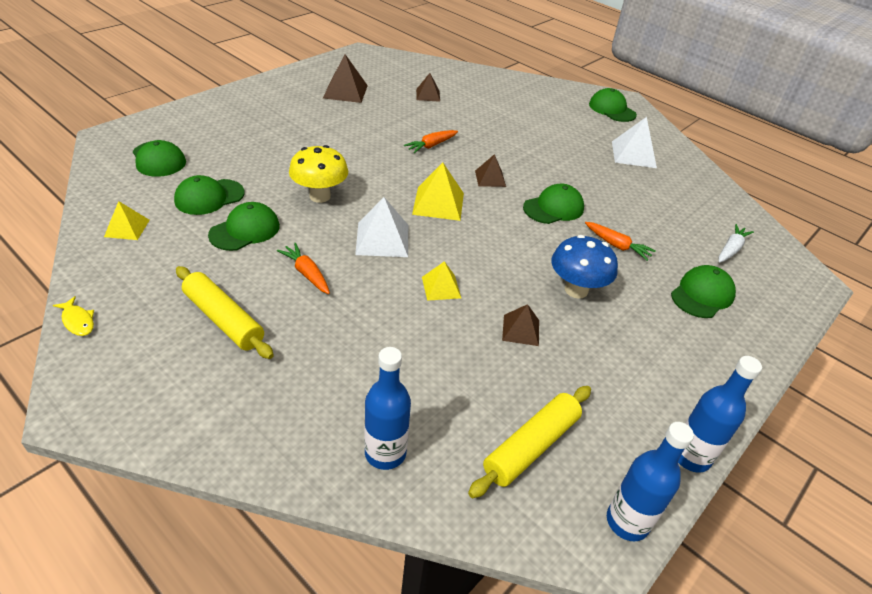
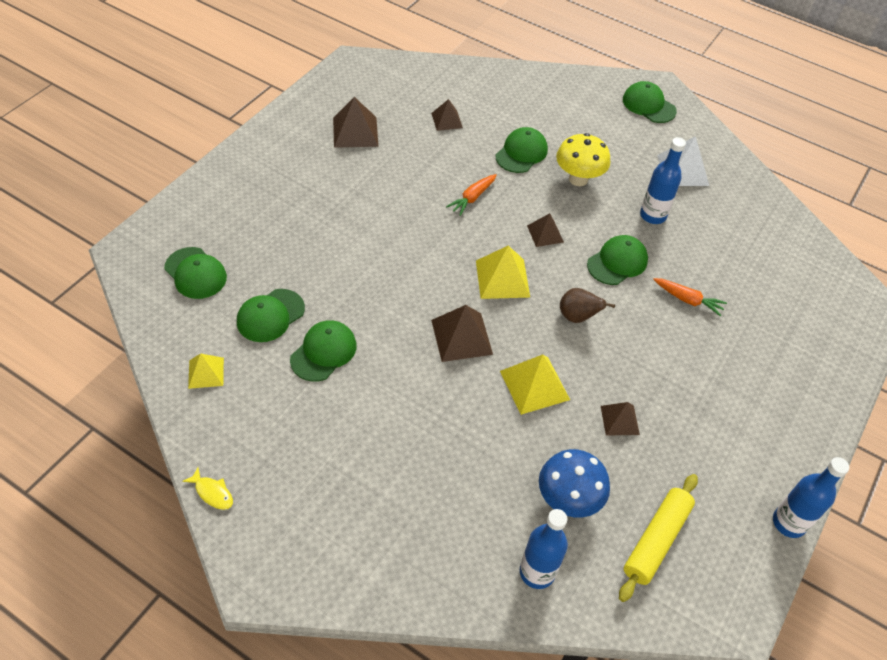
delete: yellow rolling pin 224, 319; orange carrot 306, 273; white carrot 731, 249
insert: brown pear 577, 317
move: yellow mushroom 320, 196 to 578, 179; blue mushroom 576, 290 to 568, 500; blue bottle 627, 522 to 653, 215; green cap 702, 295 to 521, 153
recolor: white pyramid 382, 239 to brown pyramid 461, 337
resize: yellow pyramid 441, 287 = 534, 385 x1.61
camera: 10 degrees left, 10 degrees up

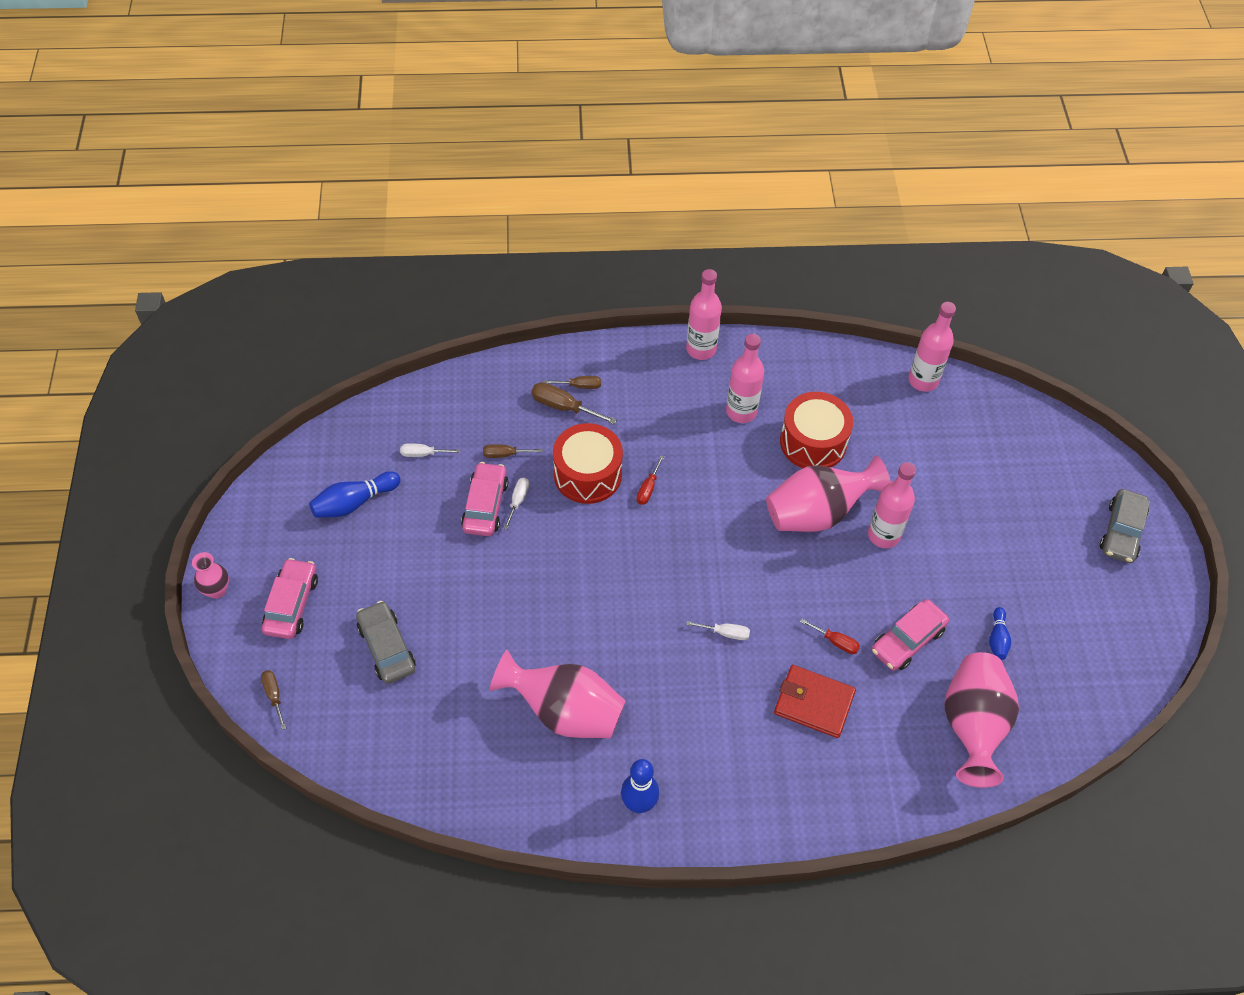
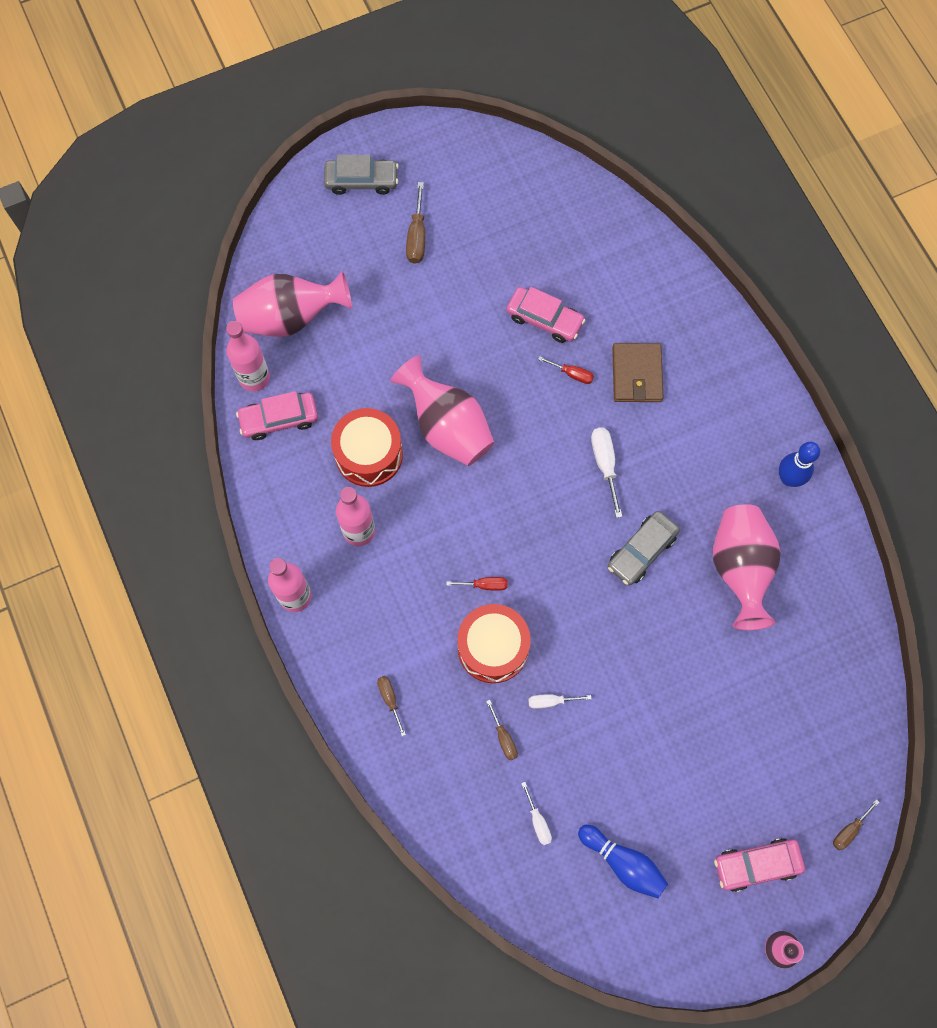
delete: pink bottle 883, 535; blue bowling pin 997, 639
move: grey car 387, 647 to 642, 551; pink car 485, 505 to 279, 419; brown screwdriver 563, 407 to 417, 236; pink vase 972, 726 to 291, 317
recolor: red wallet 814, 703 to brown wallet 637, 374
rotate: red screwdriver 835, 642 = 572, 374 105 degrees clockwise
resize: white screwdriver 725, 633 = 605, 464 x1.58
camera: 110 degrees left, 15 degrees up

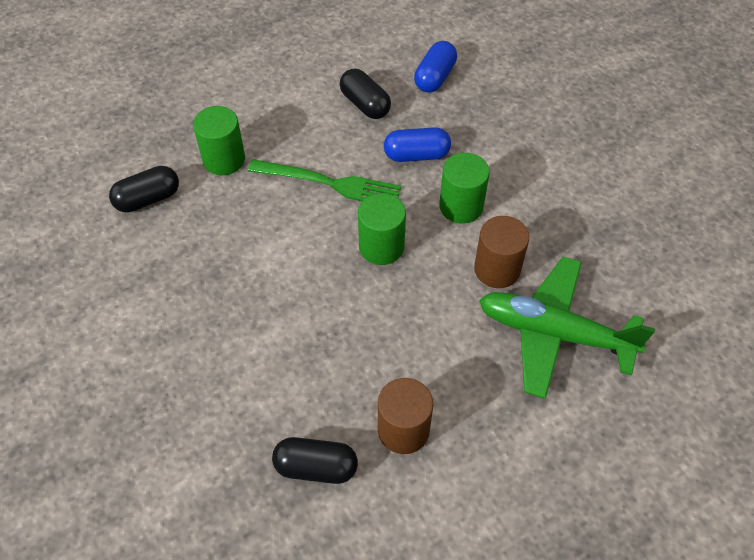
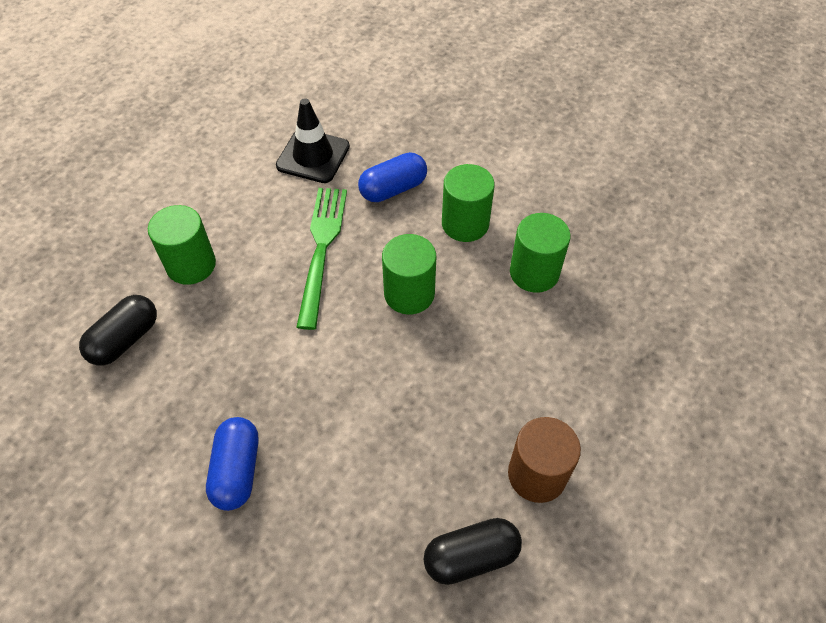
delete: green plane 554, 333
move: blue capsule 435, 77 to 237, 470
replace: black capsule 365, 104 to black traffic cone 313, 156
recolor: brown cylinder 497, 269 to green cylinder 534, 272
rotate: green fork 331, 183 = 321, 248 75 degrees counterclockwise
camera: 25 degrees left, 0 degrees up

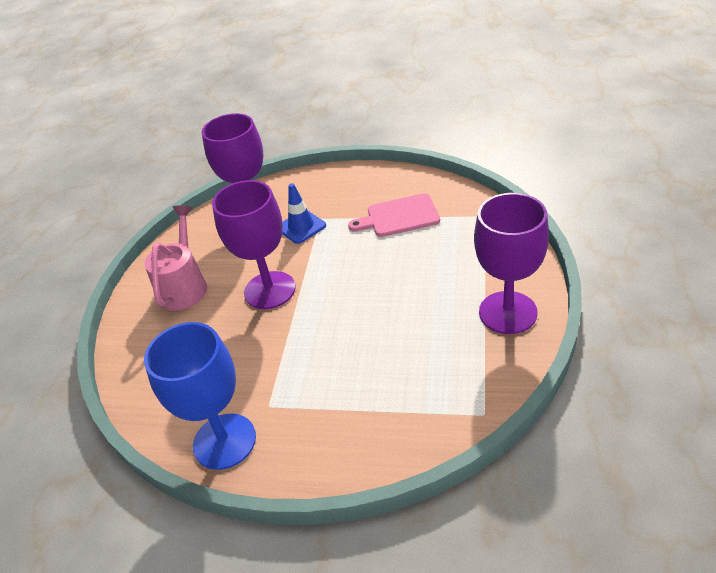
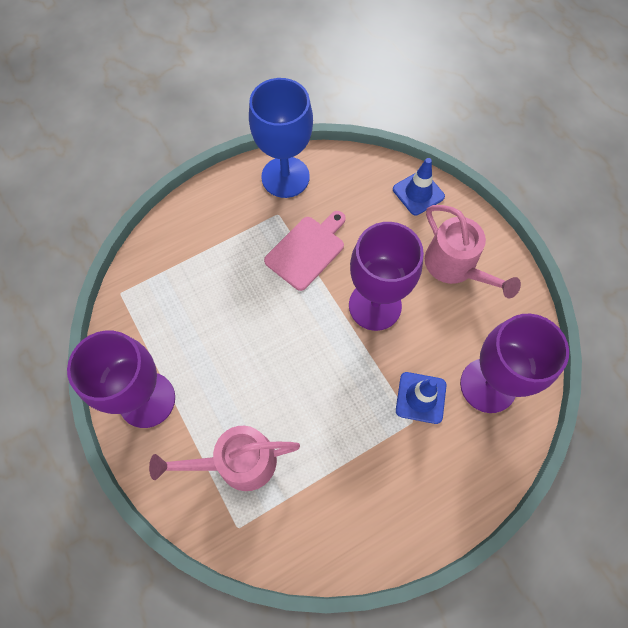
insert: pink watering can 237, 462; blue traffic cone 418, 193
move: pink cutting board 399, 217 to 307, 250
camera: 135 degrees right, 25 degrees up

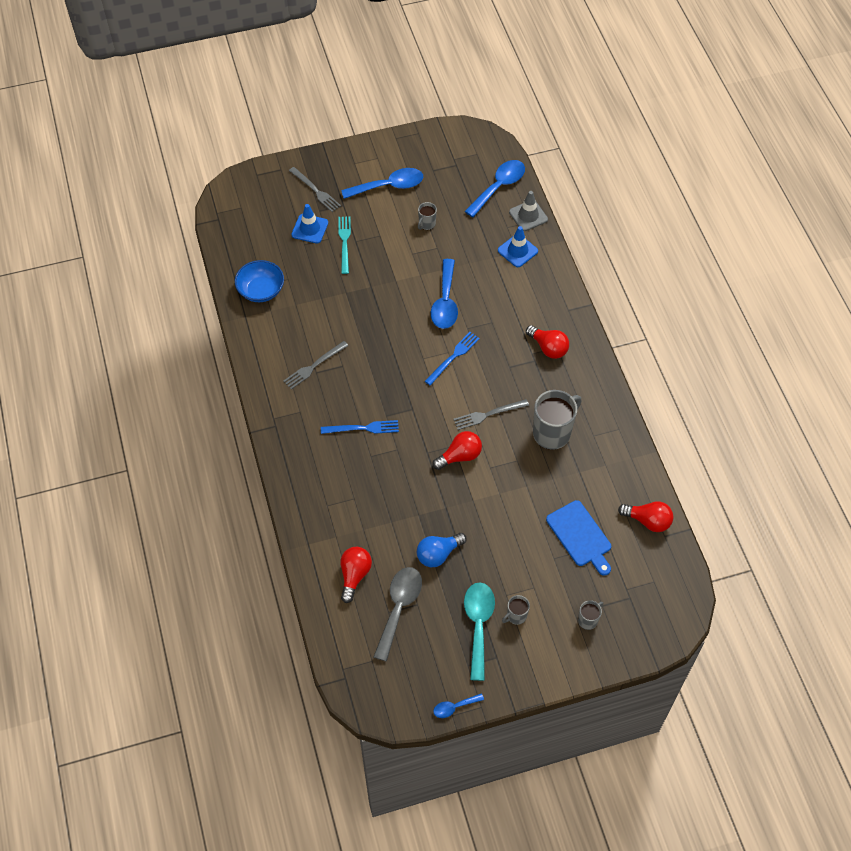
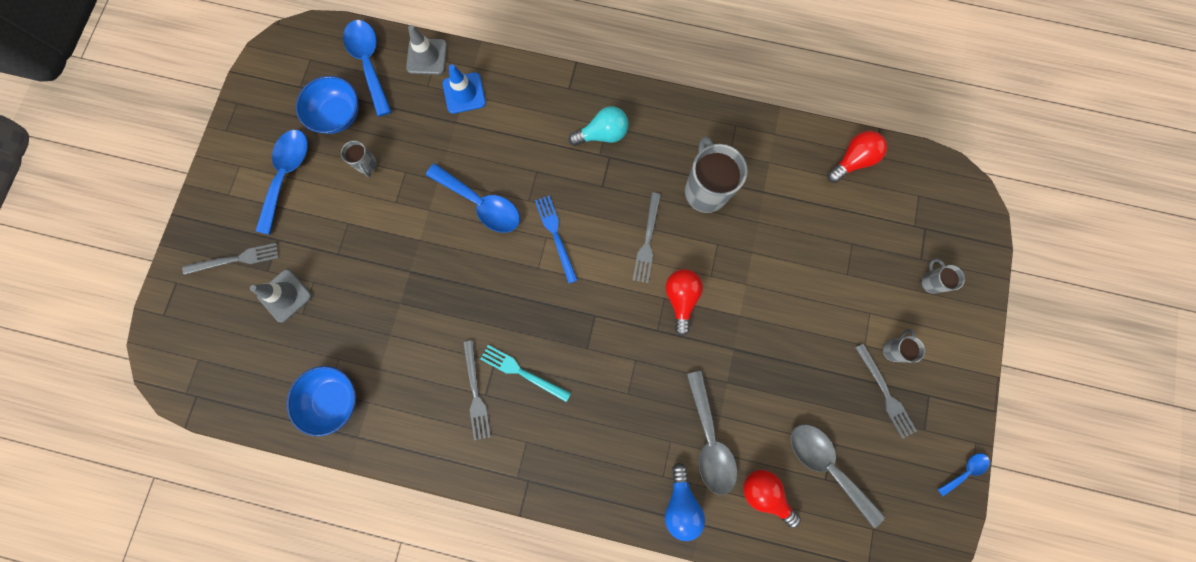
delete: blue fork 363, 428; blue cutting board 580, 536
insert: blue bowl 338, 115; grey spoon 709, 440
move: turquoise fork 344, 242 to 522, 372; blue light bulb 438, 554 to 680, 503
replace: turquoise spoon 478, 625 to grey fork 885, 393
recolor: blue traffic cone 310, 229 to grey traffic cone 285, 295; red light bulb 548, 348 to turquoise light bulb 602, 134
rotate: blue spoon 454, 707 = 964, 471 135 degrees counterclockwise; grey mug 516, 616 = 893, 349 150 degrees counterclockwise
camera: 60 degrees left, 20 degrees up

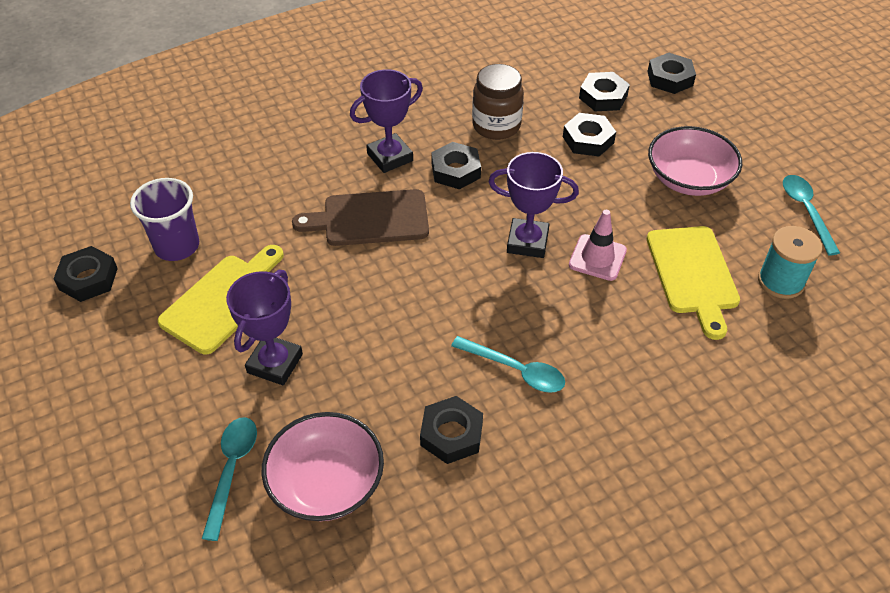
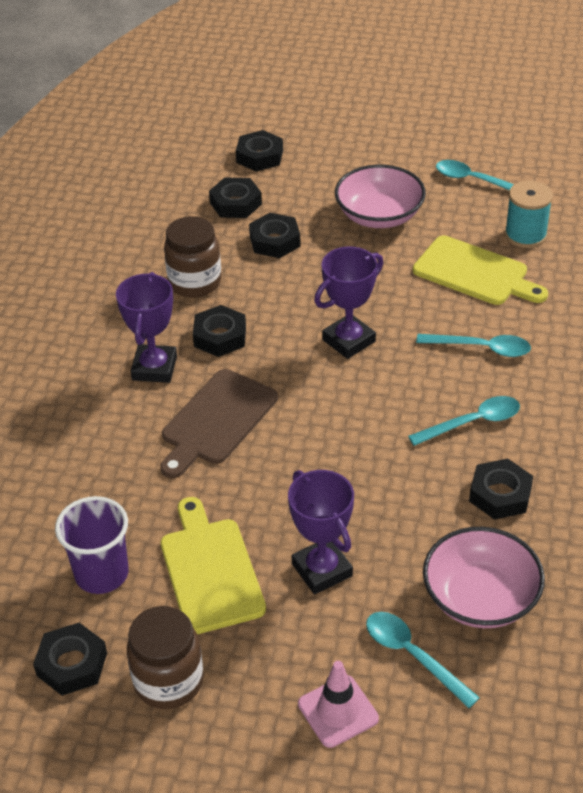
insert: brown jar 168, 681; turquoise spoon 481, 348
move: pink traffic cone 597, 258 to 338, 711
camera: 50 degrees left, 5 degrees down

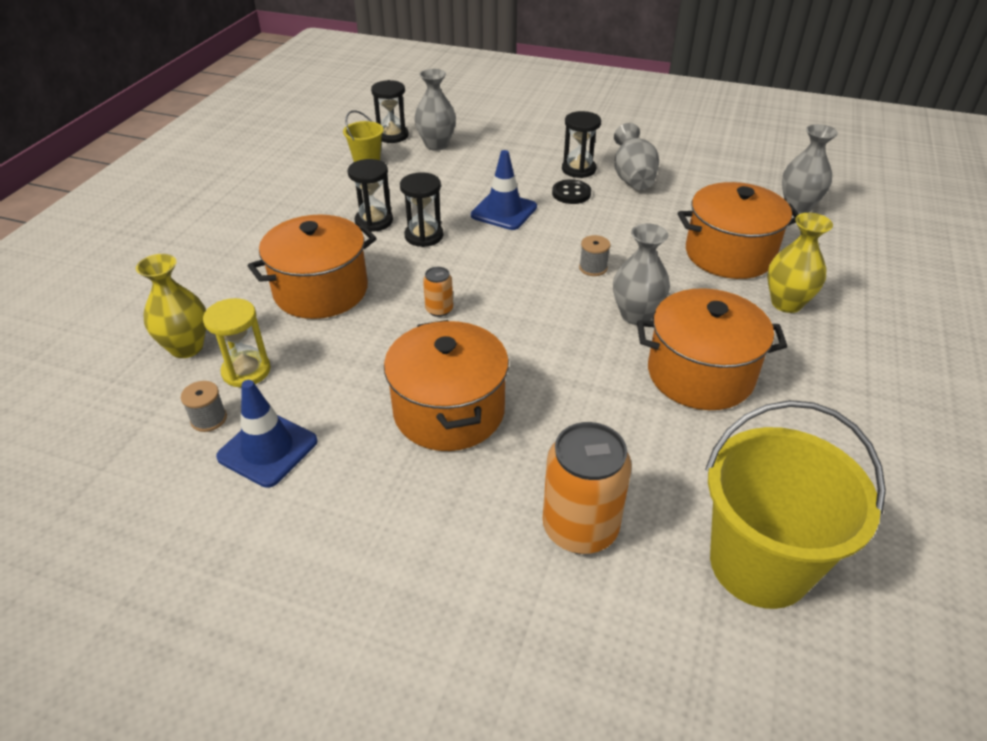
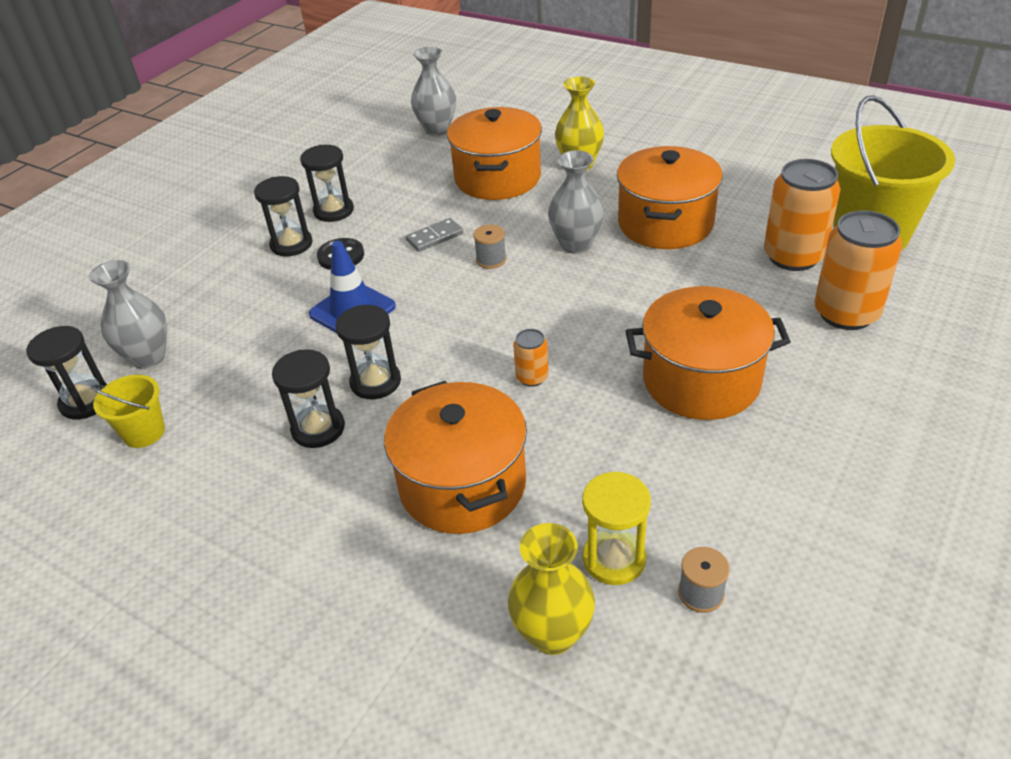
delete: blue traffic cone 267, 449
insert: grey domino 434, 237; orange can 793, 257
replace: grey vase 632, 178 to black hourglass 333, 211
camera: 75 degrees left, 0 degrees up

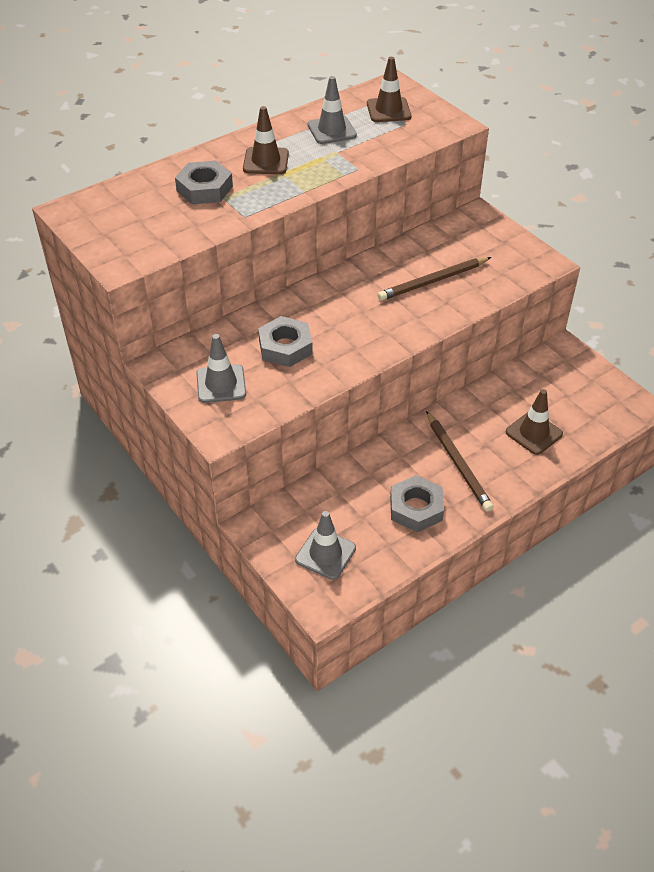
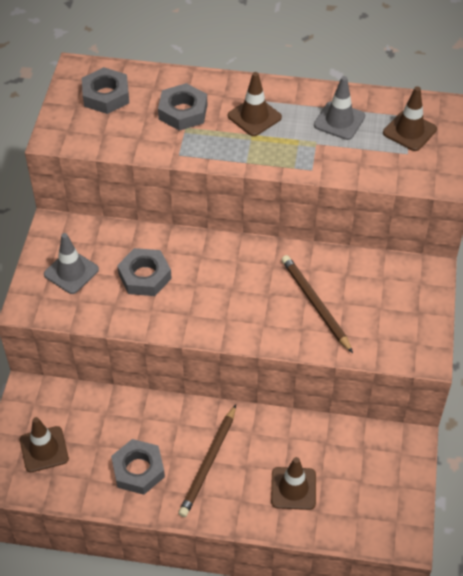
insert: grey nut 106, 95
recolor: grey traffic cone 325, 554 to brown traffic cone 44, 449
rotate: brown pencil 433, 281 = 315, 304 45 degrees clockwise
camera: 45 degrees right, 5 degrees up

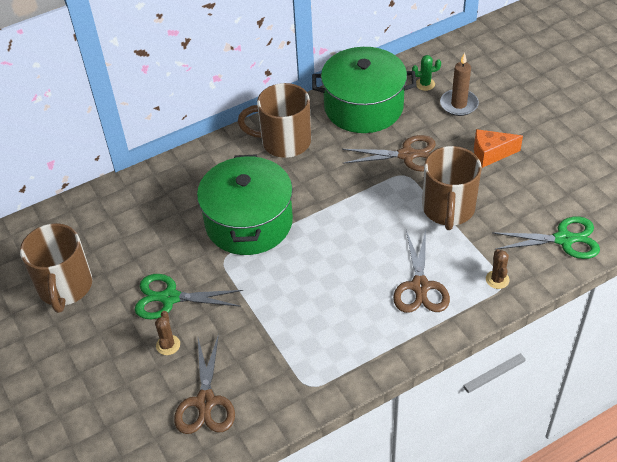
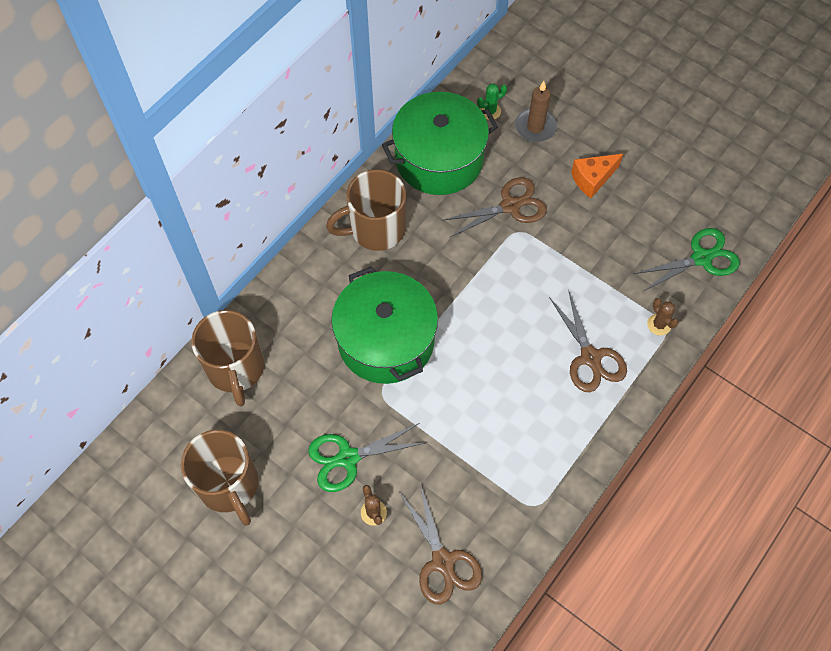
move: brown mug 448, 209 to 236, 369
camera: 25 degrees left, 15 degrees up

